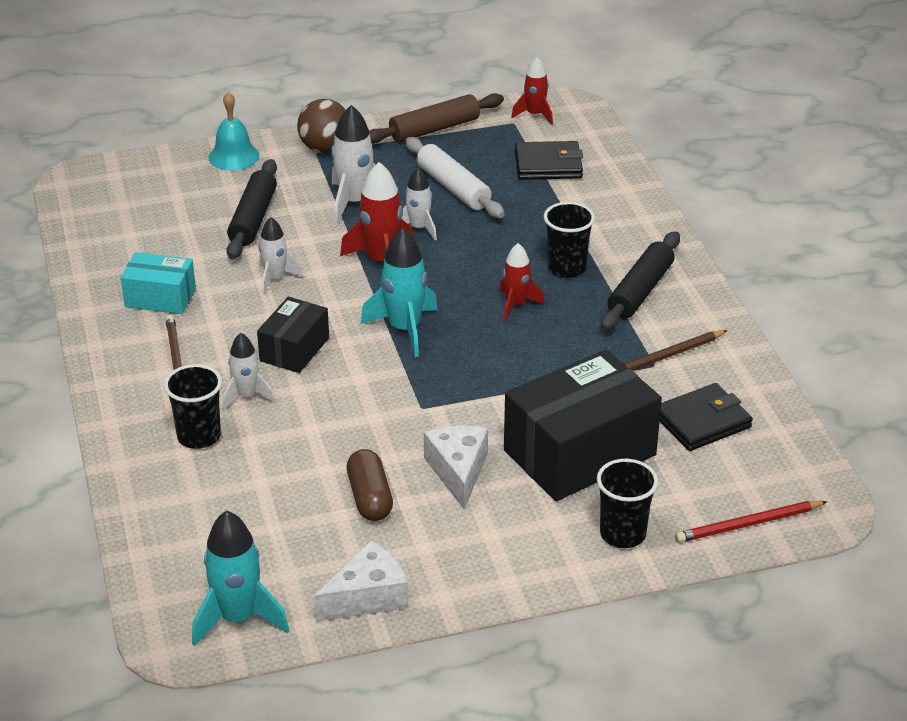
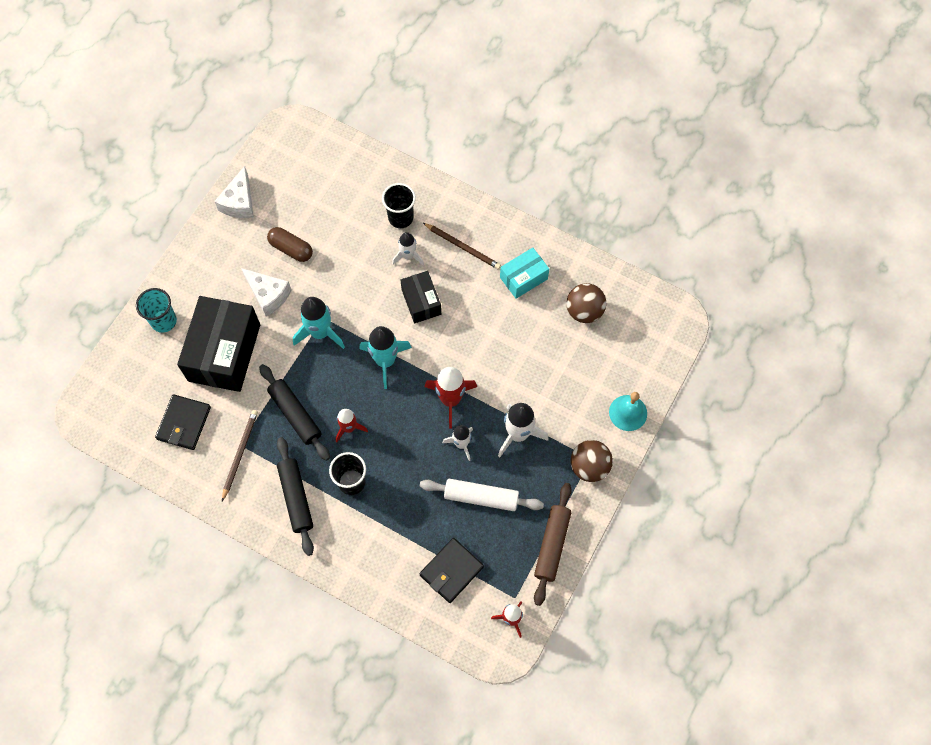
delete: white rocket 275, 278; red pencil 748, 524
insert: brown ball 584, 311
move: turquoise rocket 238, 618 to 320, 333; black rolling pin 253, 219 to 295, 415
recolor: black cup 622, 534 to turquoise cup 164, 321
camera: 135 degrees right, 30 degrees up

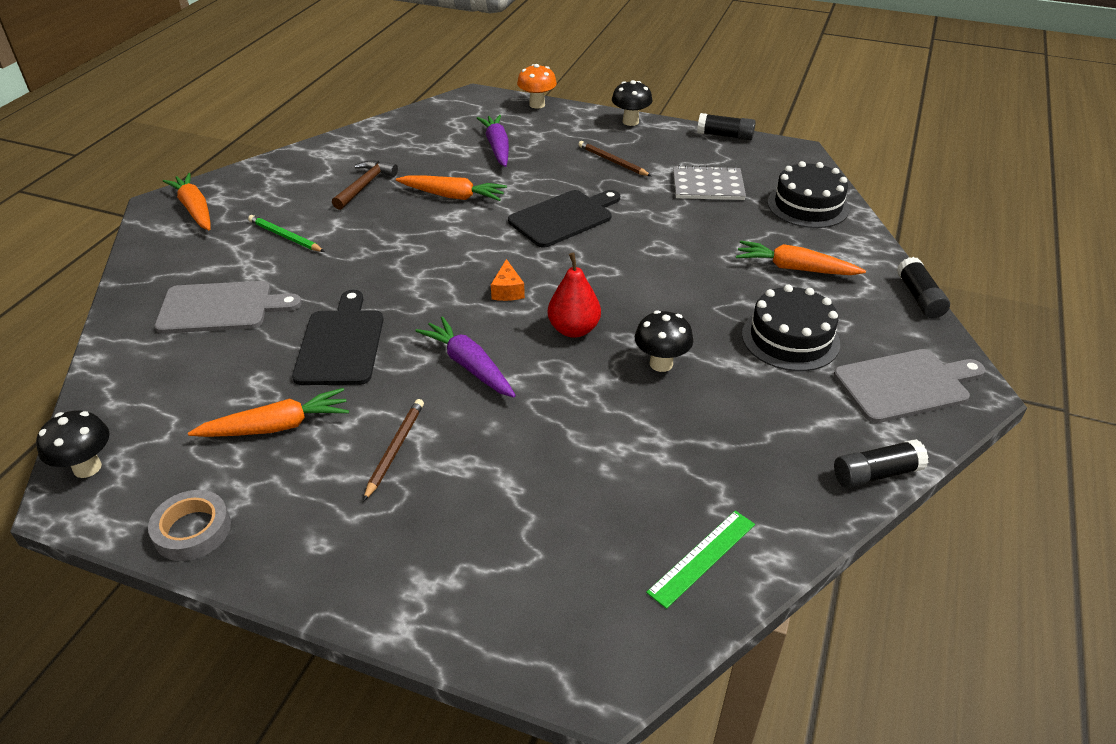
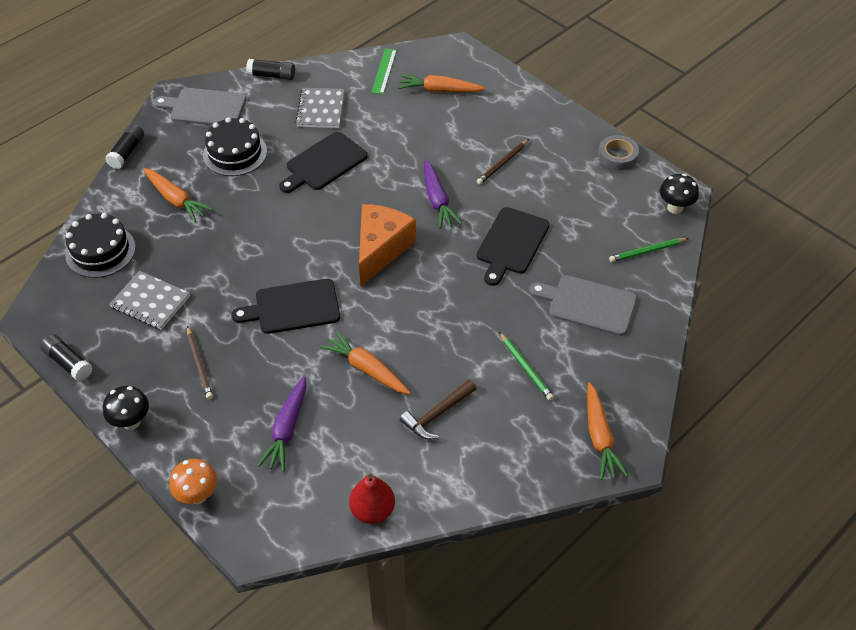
insert: grey notebook 320, 109; green pencil 647, 251
move: orange carrot 276, 426 to 440, 90; red pear 574, 329 to 372, 510
replace: black mushroom 661, 364 to black cutting board 324, 163
rotate: green ruler 702, 558 = 384, 71 60 degrees counterclockwise
resize: orange cheese 507, 290 = 381, 249 x2.32
camera: 155 degrees left, 10 degrees up

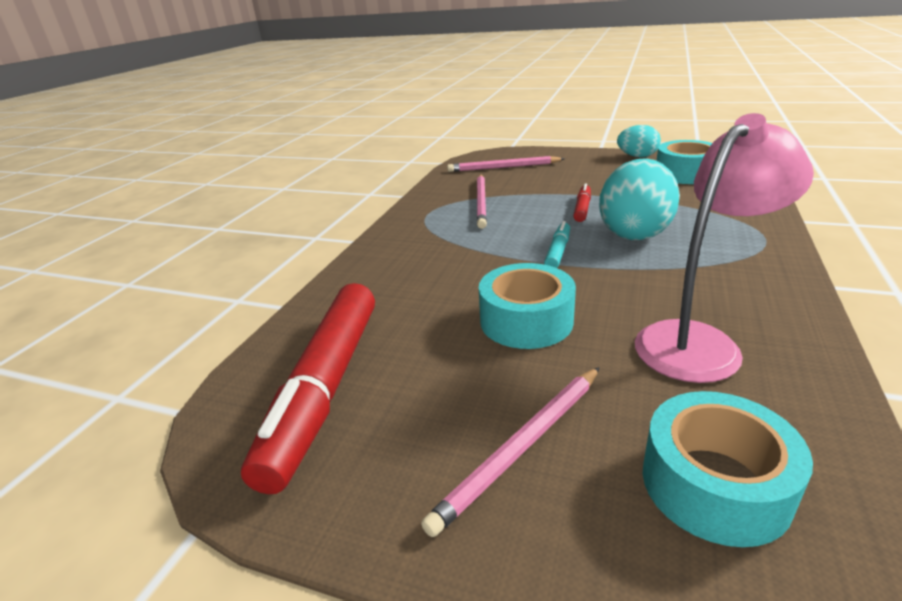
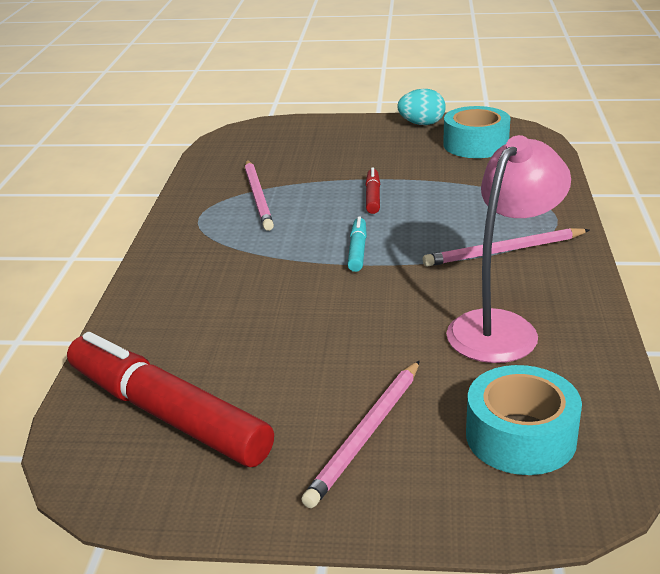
delete: turquoise tape 526, 321; turquoise egg 635, 232
move: pink pencil 503, 167 to 505, 251
rotate: red marker 325, 388 = 167, 414 135 degrees clockwise
camera: 15 degrees left, 0 degrees up

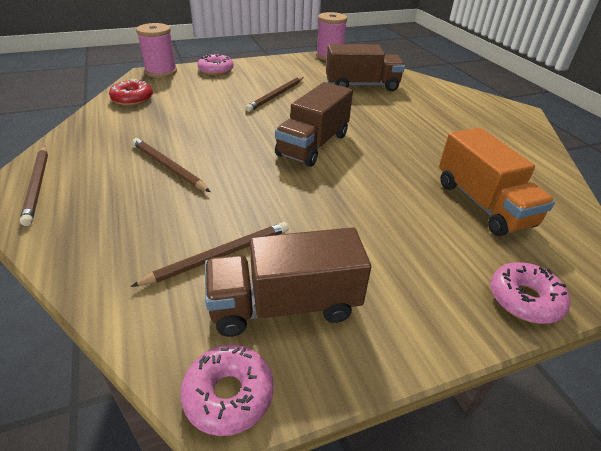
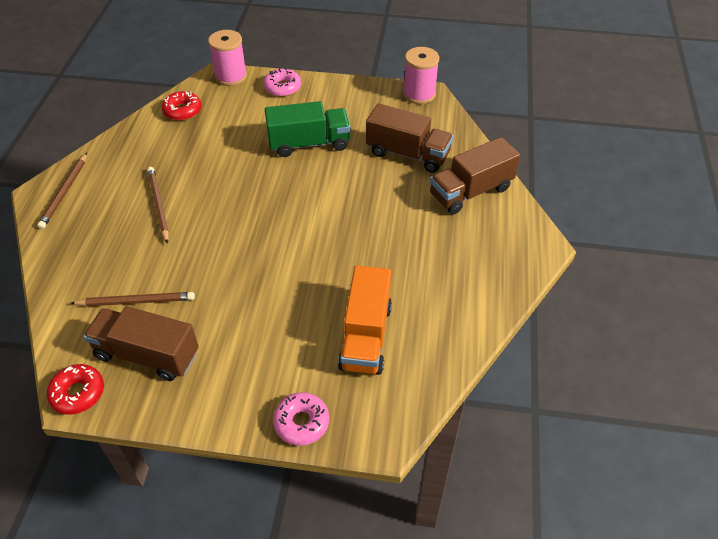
move: brown truck 313, 145 to 470, 191
replace: brown pencil 276, 96 to green truck 309, 144
recolor: pink donut 228, 394 to red donut 78, 393
camera: 30 degrees right, 10 degrees up

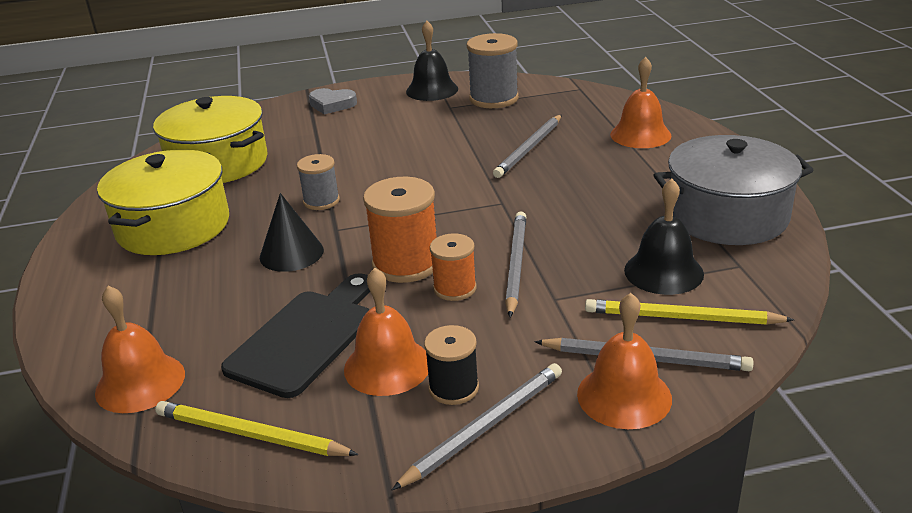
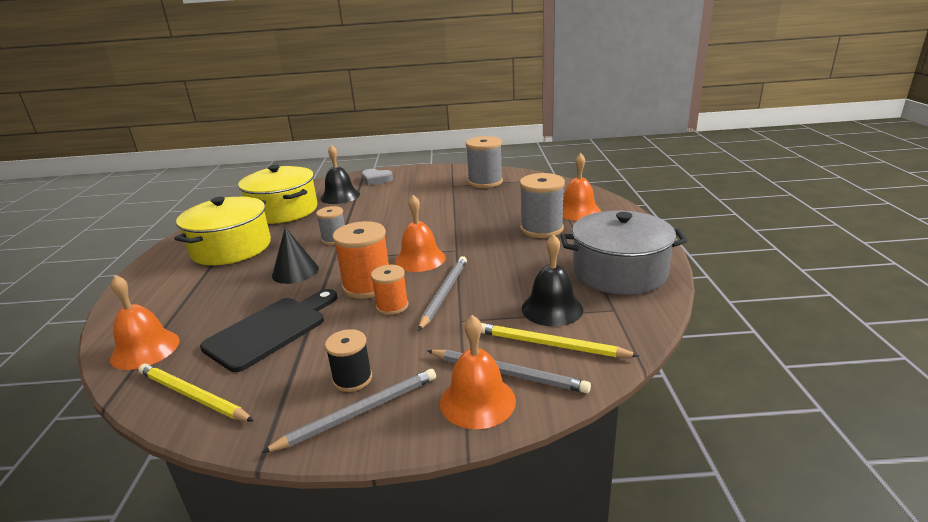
delete: grey pencil 529, 148
insert: grey spool 541, 229
move: orange bell 387, 366 to 420, 259; black bell 432, 90 to 340, 196
camera: 10 degrees right, 5 degrees down

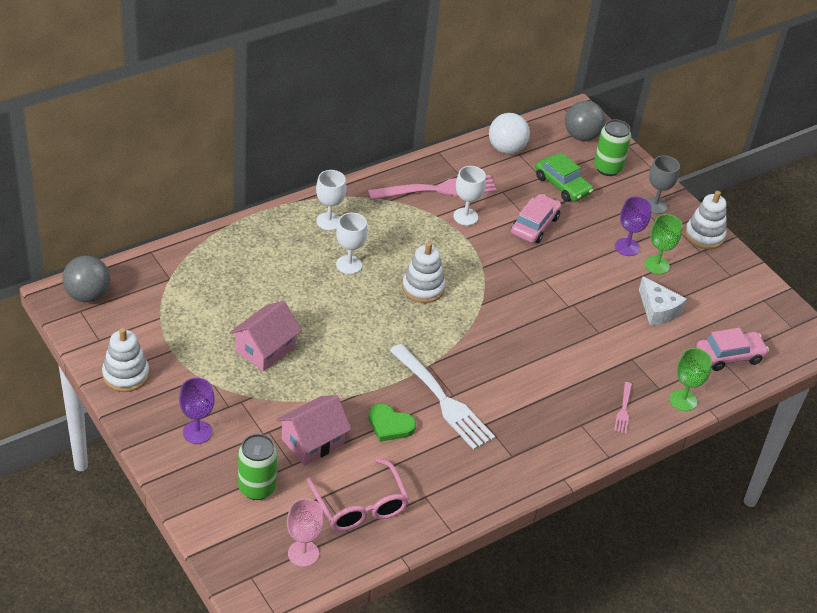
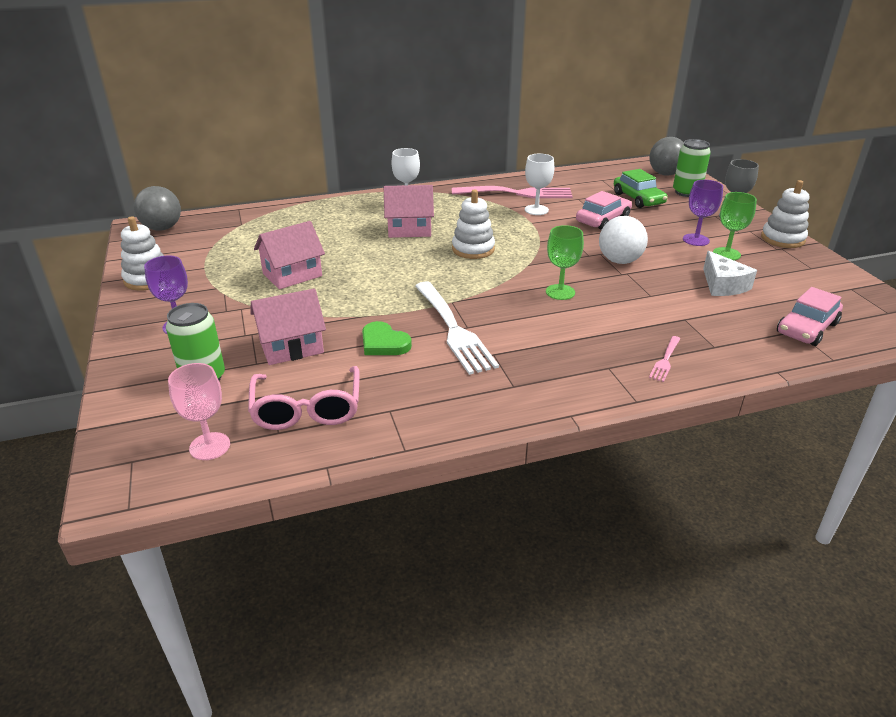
move: white ball 506, 149 to 619, 261; green goblet 683, 400 to 560, 292
replace: white goblet 349, 265 to pink house 409, 229
rotate: pink car 729, 356 = 807, 328 135 degrees clockwise
camera: 20 degrees right, 10 degrees down

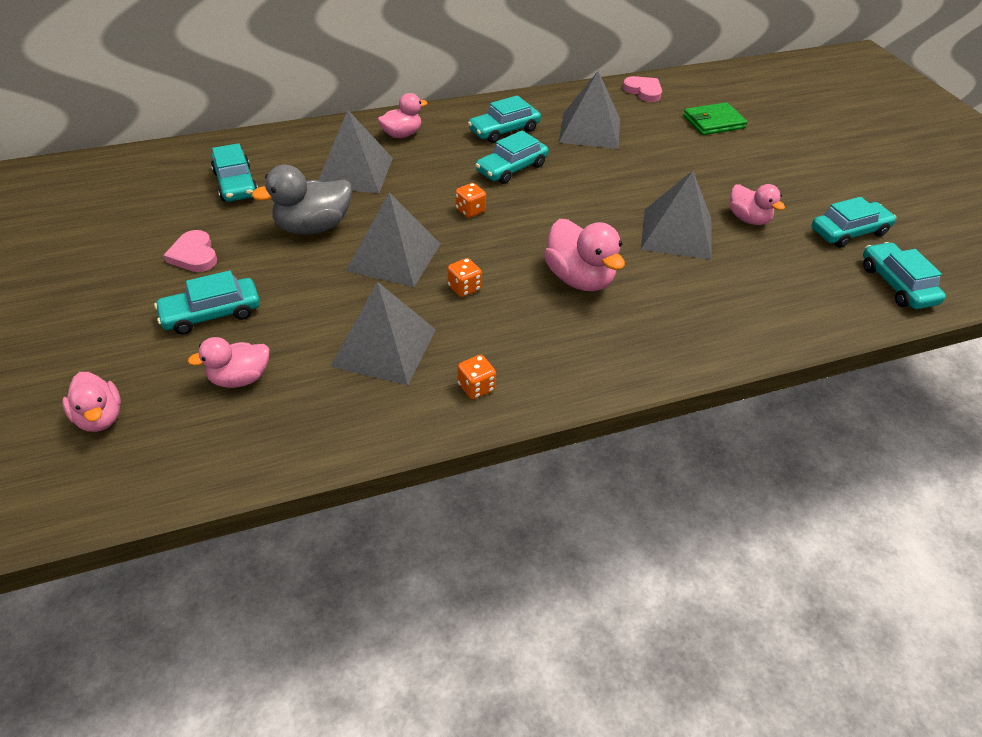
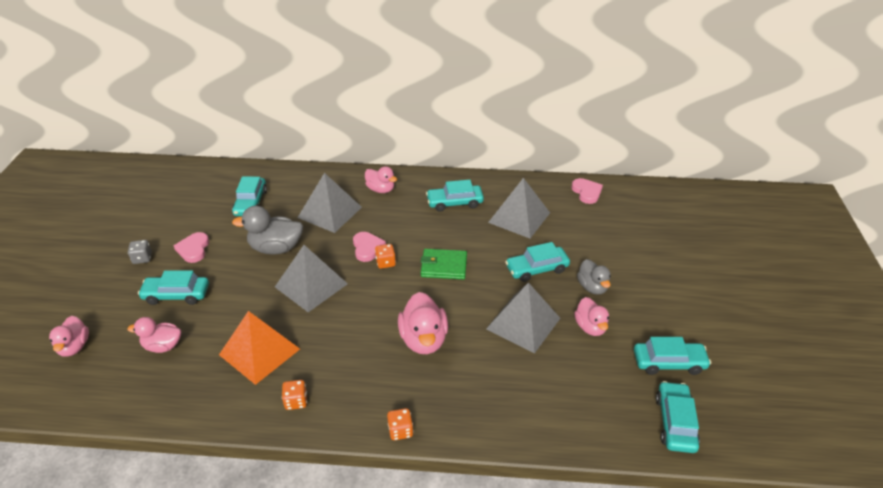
insert: grey dice 142, 258; pink heart 367, 248; grey duck 592, 287
move: orange dice 464, 288 to 400, 431; turquoise car 511, 168 to 537, 269; green wallet 714, 122 to 444, 266
recolor: grey pyramid 384, 347 to orange pyramid 259, 352
rotate: pink duck 402, 134 = 380, 189 45 degrees clockwise
camera: 25 degrees right, 5 degrees down

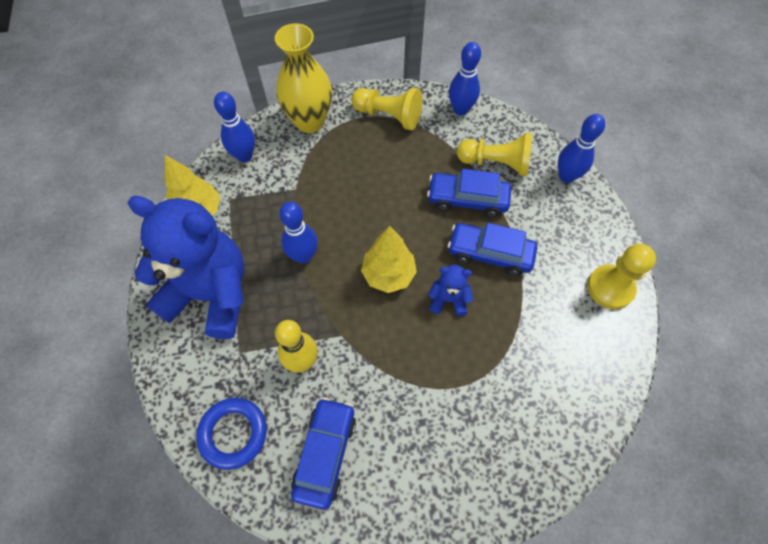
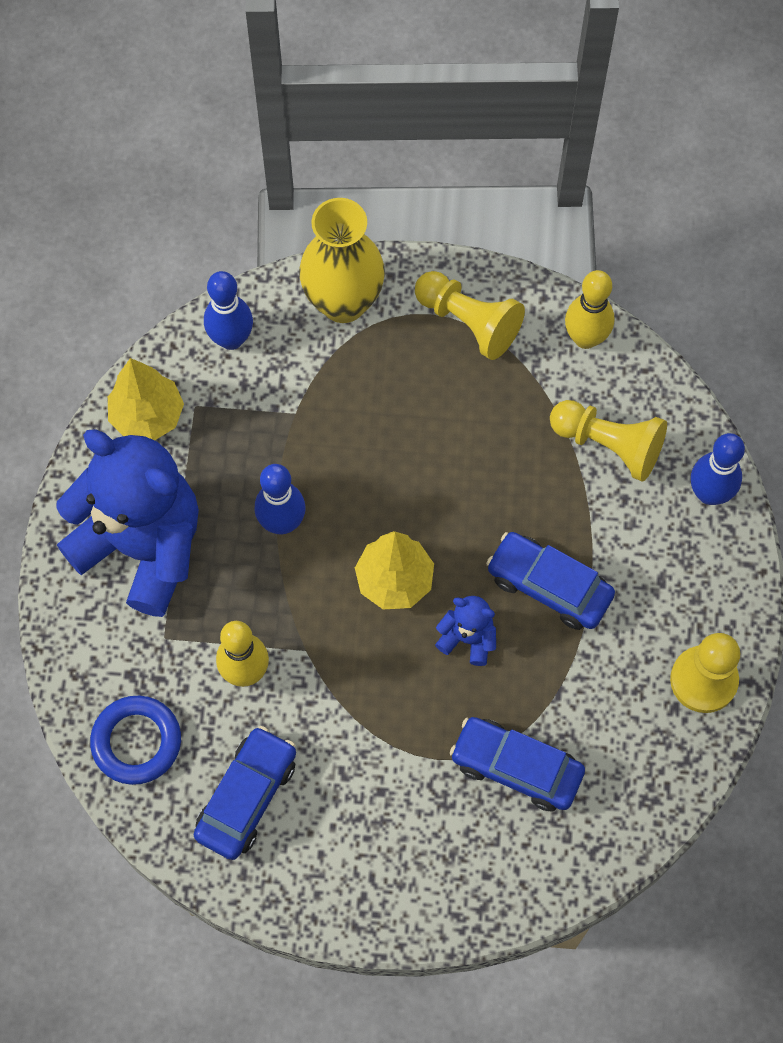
move: blue car 467, 199 to 516, 767
recolor: blue bowling pin 460, 110 to yellow bowling pin 585, 338
camera: 15 degrees right, 5 degrees up

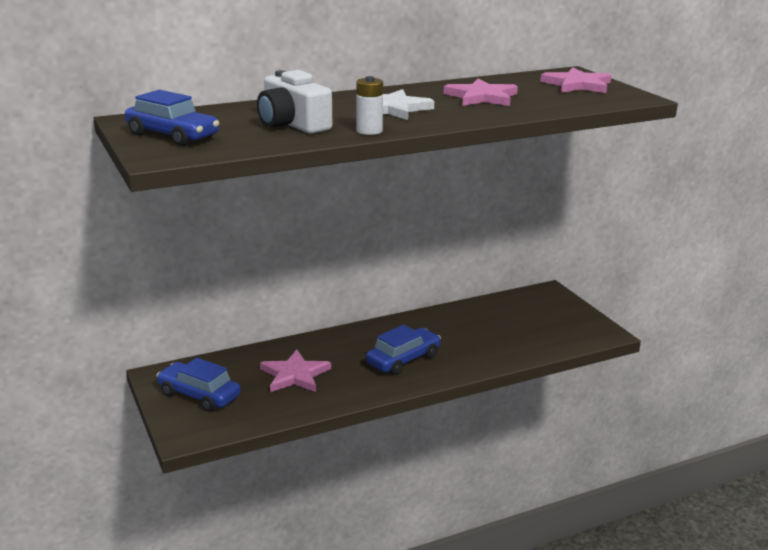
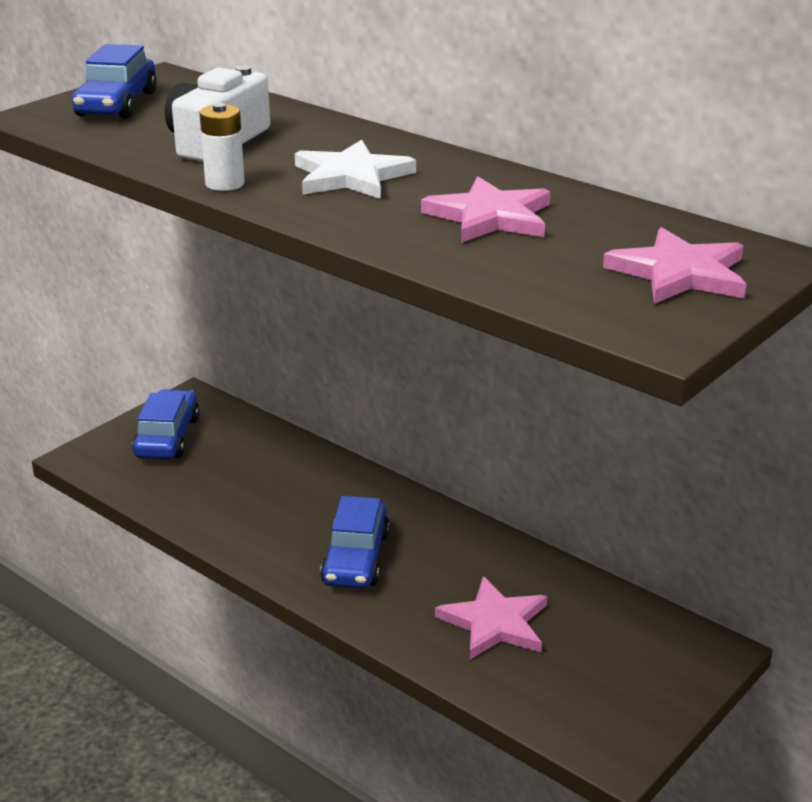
move: pink star 295, 375 to 494, 623
rotate: blue car 403, 360 = 355, 558 75 degrees clockwise
camera: 65 degrees right, 5 degrees up

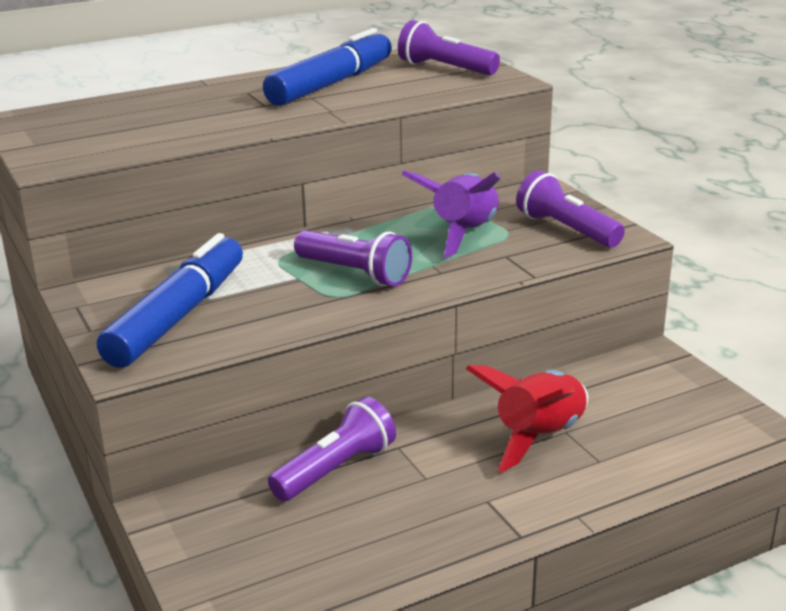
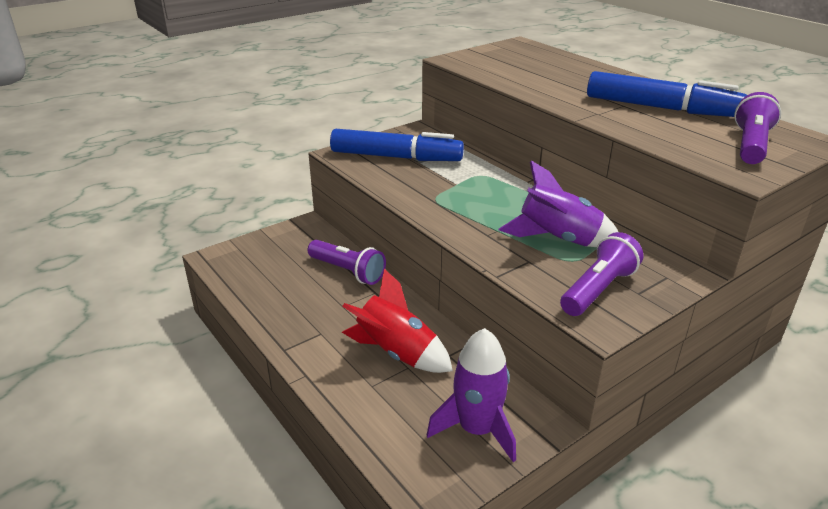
delete: purple flashlight 355, 273
insert: purple rocket 477, 429
camera: 80 degrees right, 5 degrees up

